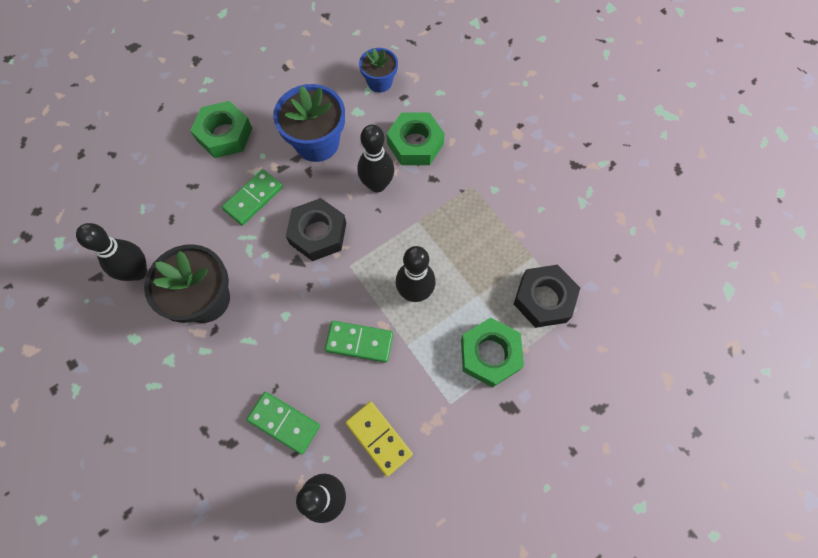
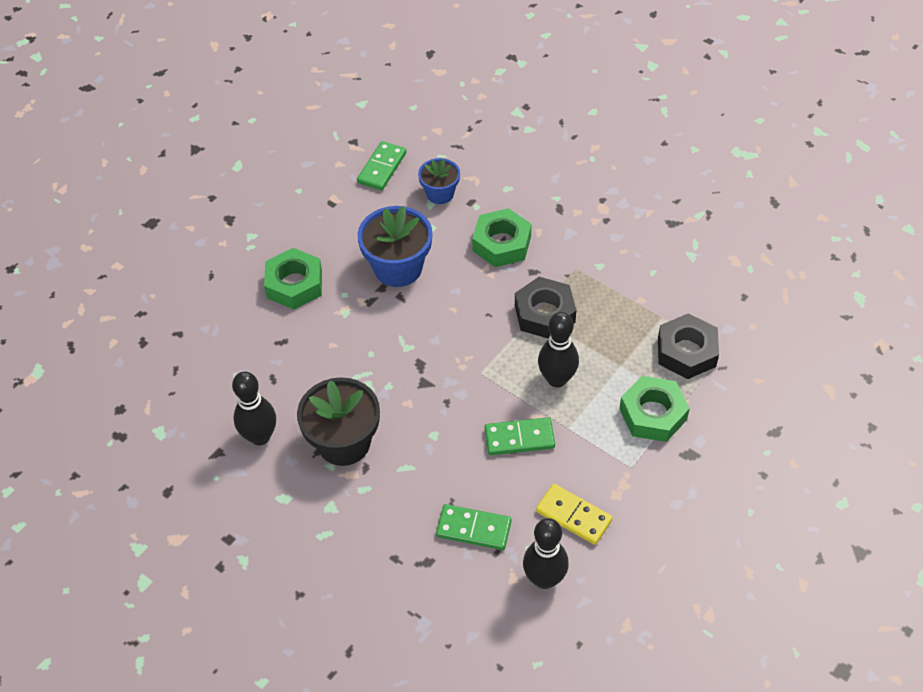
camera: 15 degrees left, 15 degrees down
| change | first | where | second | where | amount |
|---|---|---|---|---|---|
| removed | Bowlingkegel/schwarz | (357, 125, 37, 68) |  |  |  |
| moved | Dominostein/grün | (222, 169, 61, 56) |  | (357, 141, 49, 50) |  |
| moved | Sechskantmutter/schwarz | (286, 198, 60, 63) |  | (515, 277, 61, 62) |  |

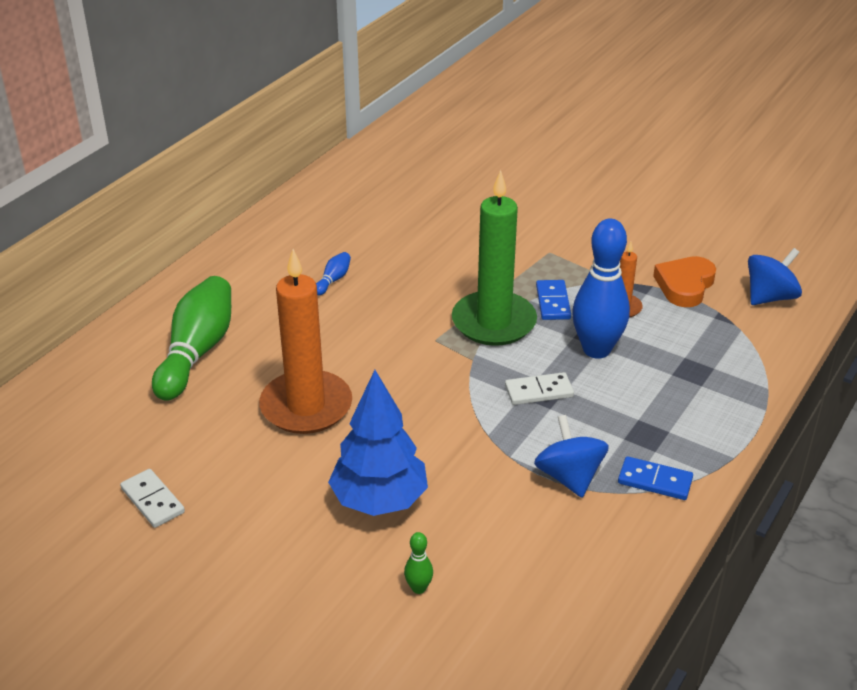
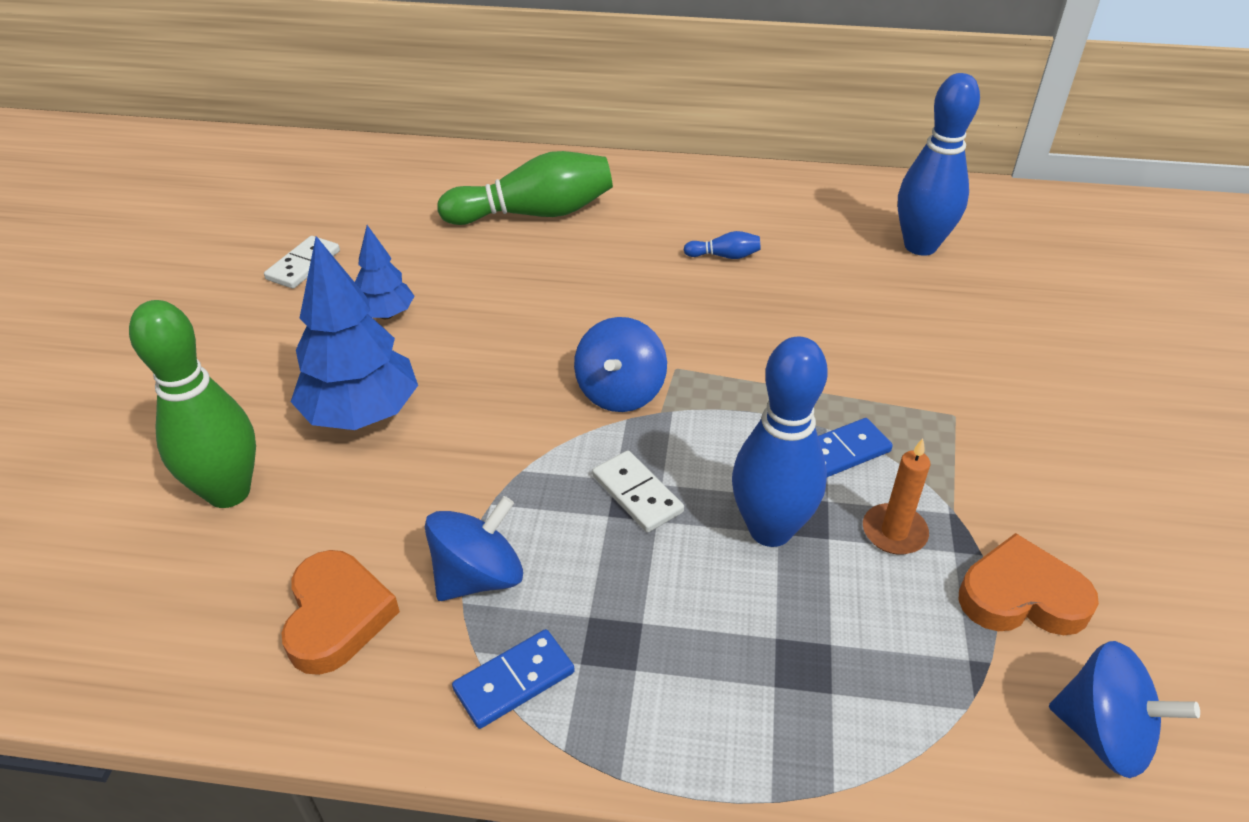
camera: 65 degrees right, 5 degrees up
| change | first | where | second | where | amount |
|---|---|---|---|---|---|
| removed | Kerze/grün | (452, 170, 85, 176) |  |  |  |
| removed | Kerze/orange | (259, 249, 93, 185) |  |  |  |
| turned | Dominostein/blau | (618, 456, 75, 44) |  | (452, 629, 123, 100) | 60 degrees clockwise |
| resized | Bowlingkegel/grün | (404, 532, 29, 62) |  | (129, 300, 127, 208) | x2.40 |
| added |  |  | Bowlingkegel/blau | (898, 73, 82, 183) |  |
| added |  |  | Baum/blau | (355, 225, 59, 94) |  |
| added |  |  | Kreisel/blau | (574, 317, 93, 95) |  |
| added |  |  | Herz/orange | (281, 550, 119, 125) |  |

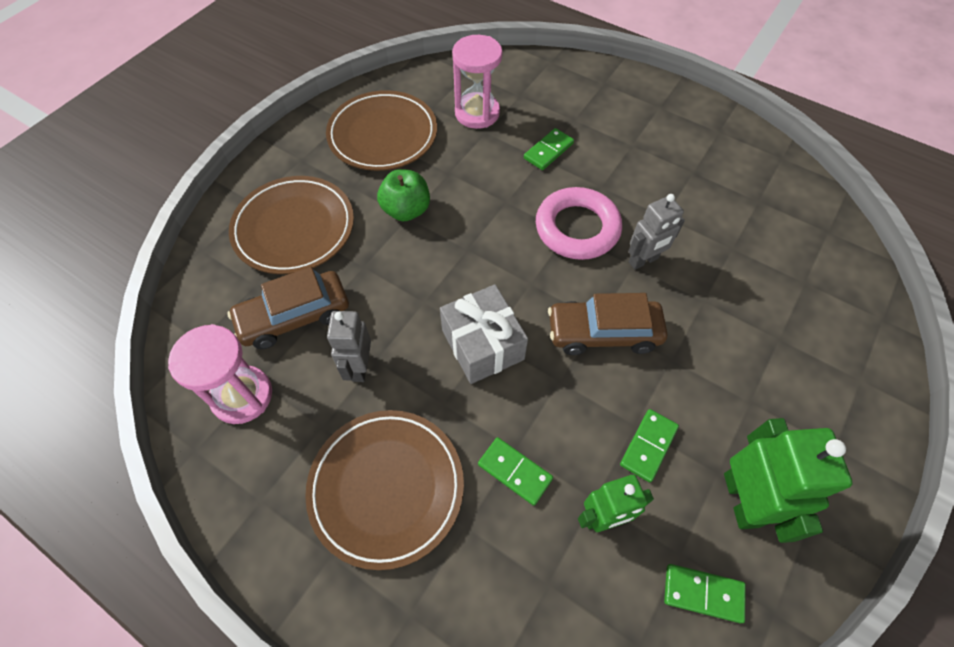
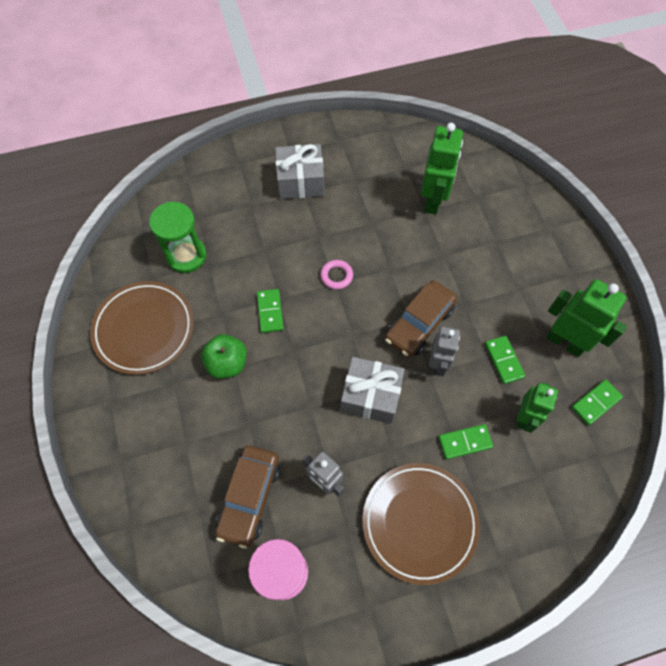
camera: 50 degrees left, 5 degrees up
| change | first | where | second | where | amount |
|---|---|---|---|---|---|
| recoloured | Sanduhr/rosa | (452, 35, 50, 94) | Sanduhr/grün | (149, 202, 58, 71) |  |
| moved | Dominostein/grün | (524, 128, 50, 42) |  | (257, 289, 27, 44) |  |
| removed | Teller/braun | (229, 176, 125, 98) |  |  |  |
| resized | Ring/rosa | (536, 187, 86, 73) |  | (320, 260, 33, 29) | x0.48 |
| moved | Roboter/grau | (628, 194, 57, 76) |  | (429, 326, 31, 50) |  |
| added |  |  | Roboter/grün | (421, 123, 42, 91) |  |
| added |  |  | Geschenk/grau | (275, 144, 49, 55) |  |

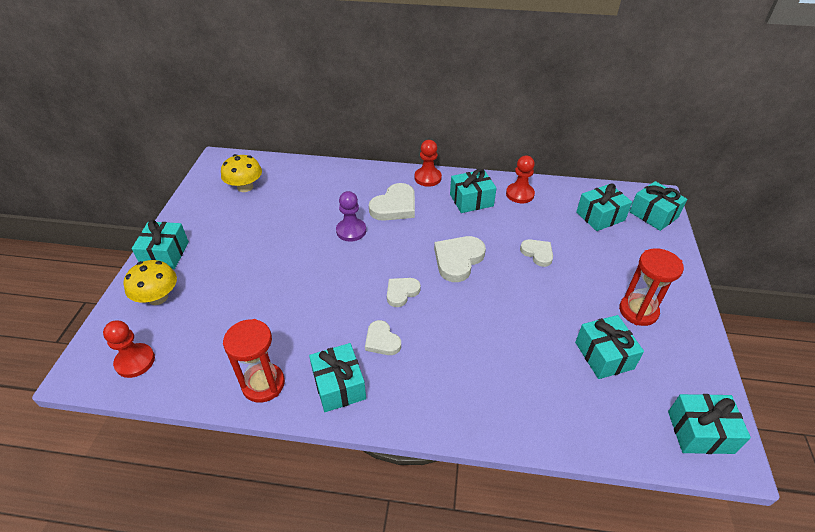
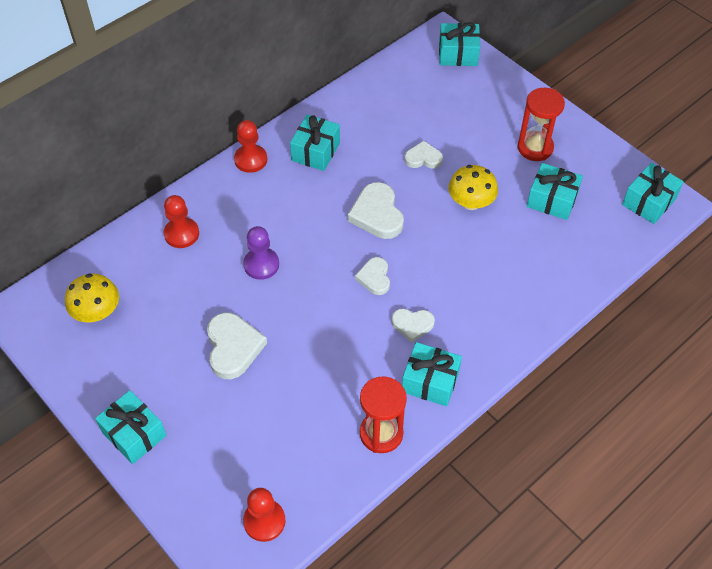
camera: 50 degrees left, 10 degrees up
| change | first | where | second | where | amount |
|---|---|---|---|---|---|
| moved | Bauer/rot | (506, 156, 29, 47) |  | (164, 195, 35, 53) |  |
| moved | Herz/weiß | (369, 183, 46, 38) |  | (207, 312, 60, 67) |  |
| removed | Geschenk/türkis | (576, 183, 56, 48) |  |  |  |
| moved | Pilz/gelb | (124, 260, 53, 45) |  | (448, 165, 50, 45) |  |

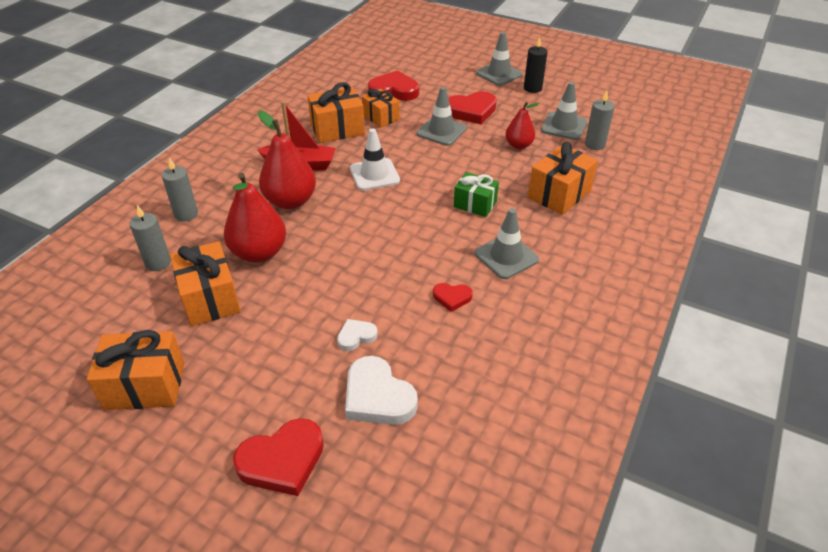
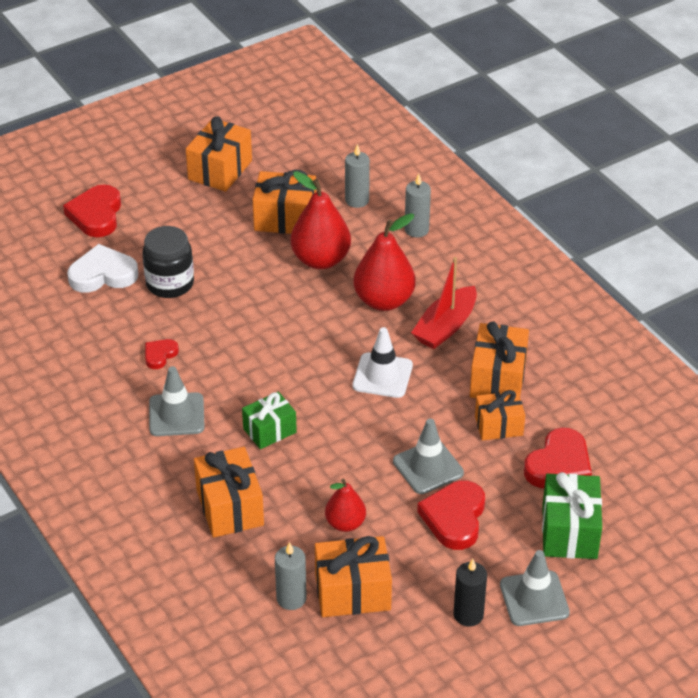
camera: 120 degrees right, 0 degrees up
| change | first | where | second | where | amount |
|---|---|---|---|---|---|
| replaced | Leitkegel/grau | (541, 82, 46, 58) | Geschenk/orange | (315, 536, 77, 81) |  |
| replaced | Herz/weiß | (337, 319, 41, 32) | Einmachglas/schwarz | (142, 226, 52, 72) |  |
| added |  |  | Geschenk/grün | (542, 472, 60, 87) |  |

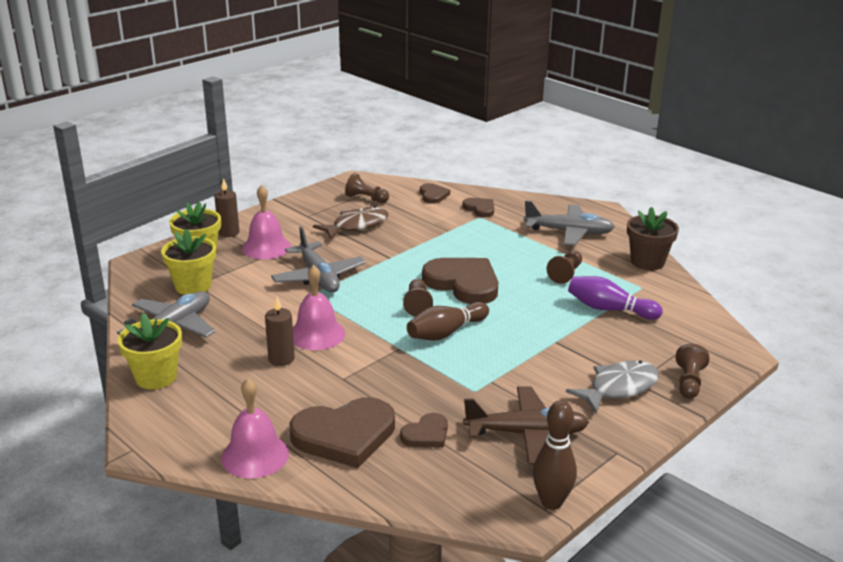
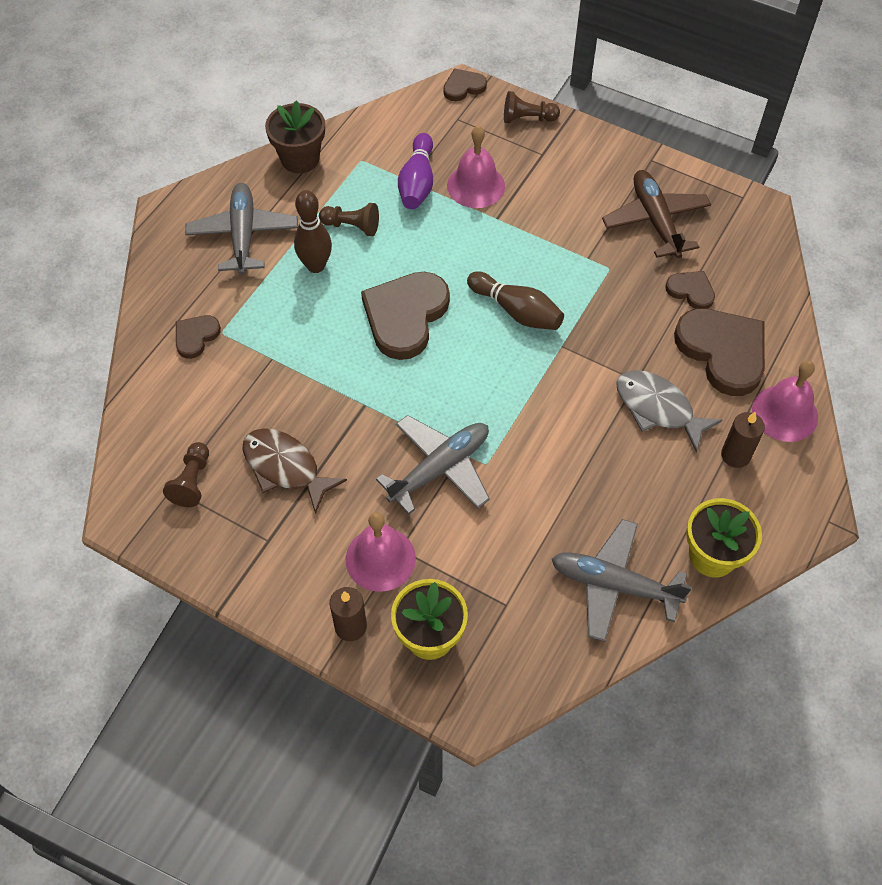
camera: 105 degrees left, 30 degrees up
| change | first | where | second | where | amount |
|---|---|---|---|---|---|
| moved | Herz/braun | (420, 183, 30, 21) |  | (443, 68, 44, 33) |  |
| removed | Blumentopf/gelb | (161, 229, 55, 66) |  |  |  |
| moved | Glocke/rosa | (293, 265, 52, 85) |  | (447, 126, 58, 82) |  |
| removed | Bauer/braun | (403, 279, 30, 38) |  |  |  |
| moved | Kerze/braun | (265, 297, 30, 69) |  | (721, 411, 44, 57) |  |
| moved | Fisch/grau | (566, 360, 93, 53) |  | (616, 370, 107, 83) |  |
| moved | Bowlingkegel/braun | (533, 400, 44, 110) |  | (294, 190, 38, 83) |  |

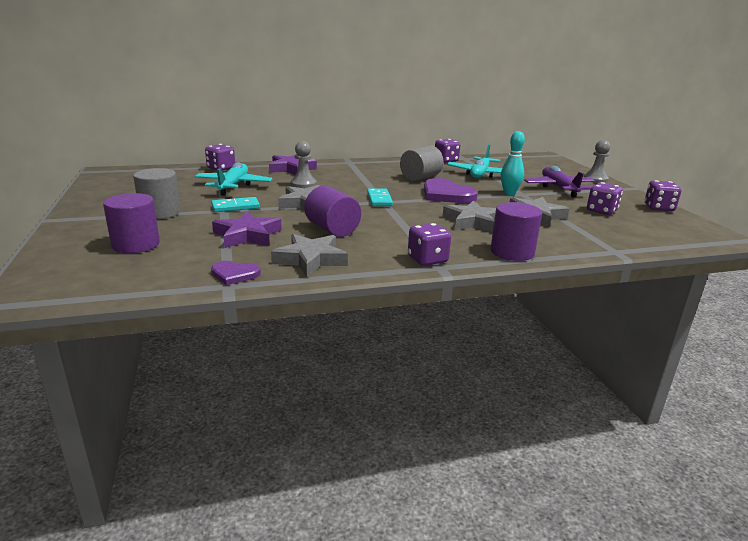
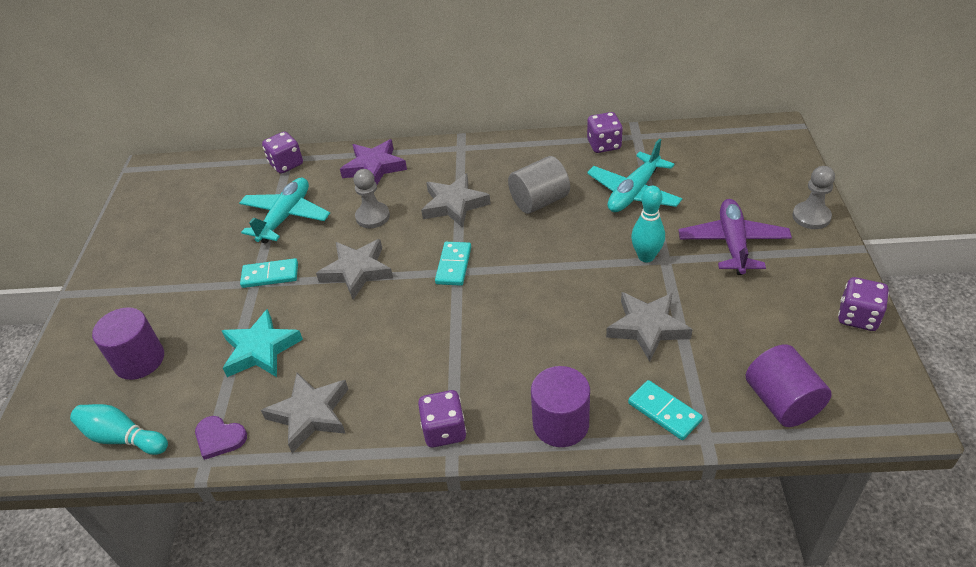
camera: 20 degrees right, 20 degrees up
| change | first | where | second | where | amount |
|---|---|---|---|---|---|
| removed | Vollzylinder/grau | (133, 168, 48, 51) |  |  |  |
| removed | Herz/lila | (424, 178, 54, 25) |  |  |  |
| removed | Spielwürfel/lila | (587, 182, 36, 33) |  |  |  |
| moved | Vollzylinder/lila | (304, 186, 57, 51) |  | (746, 344, 86, 83) |  |
| moved | Stern/grau | (442, 201, 54, 32) |  | (421, 173, 70, 55) |  |
| recoloured | Stern/lila | (212, 211, 70, 37) | Stern/türkis | (222, 309, 81, 68) |  |
| added |  |  | Dominostein/türkis | (628, 380, 75, 60) |  |
| added |  |  | Bowlingkegel/türkis | (70, 404, 98, 51) |  |

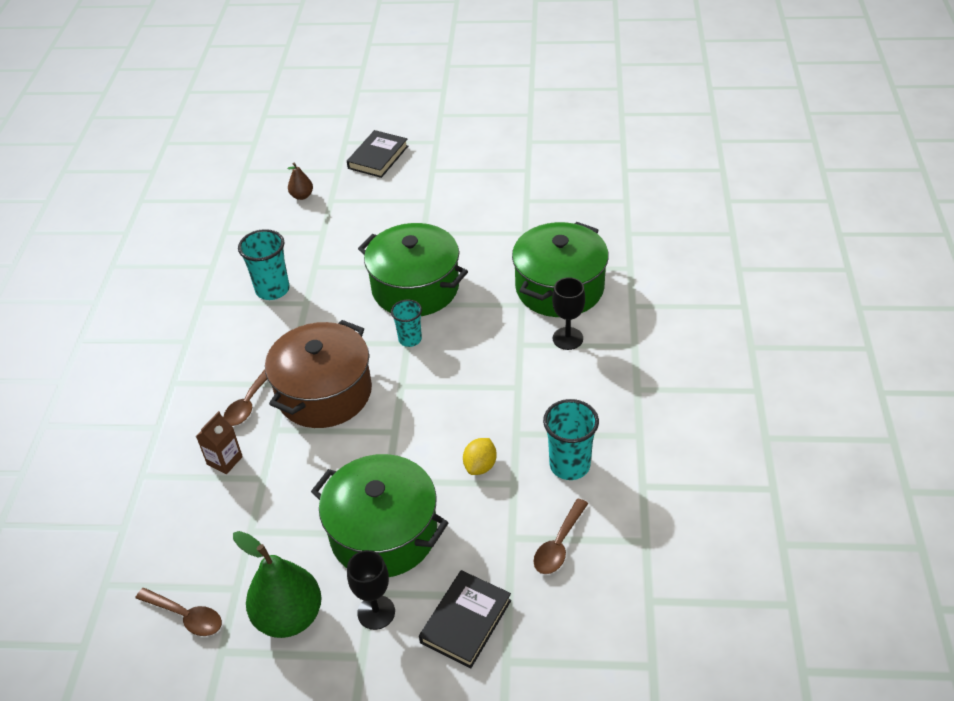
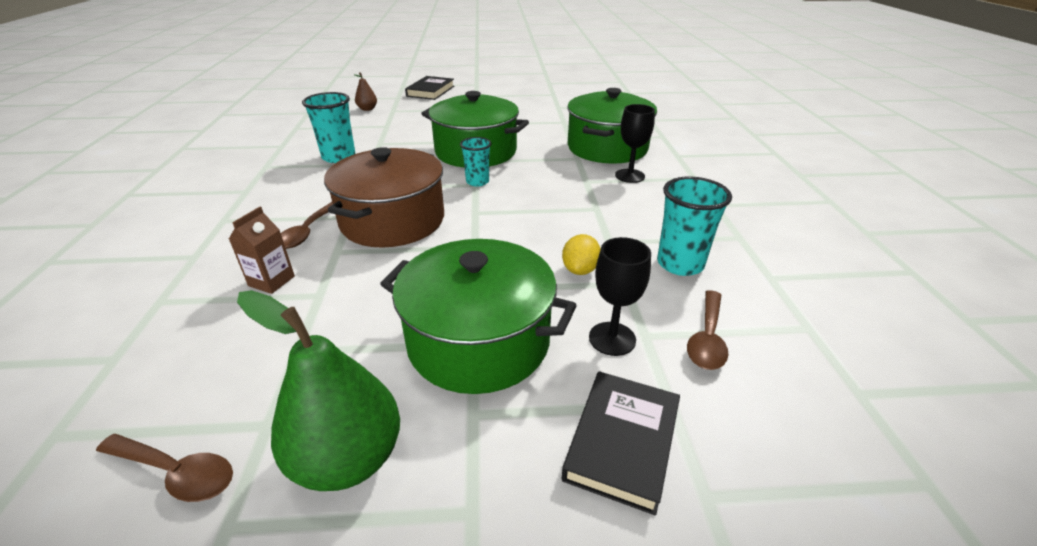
camera: 10 degrees left, 10 degrees down
| change | first | where | second | where | amount |
|---|---|---|---|---|---|
| moved | Kelch/schwarz | (347, 550, 48, 80) |  | (589, 237, 62, 119) |  |

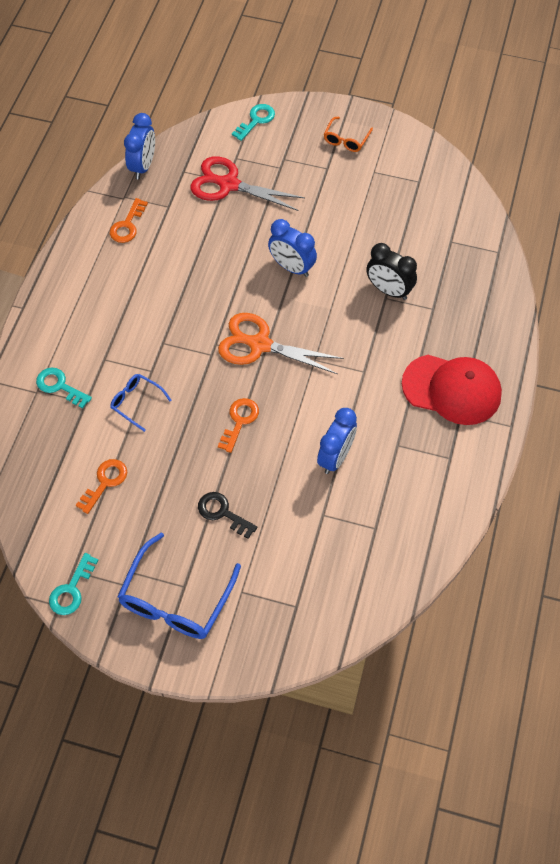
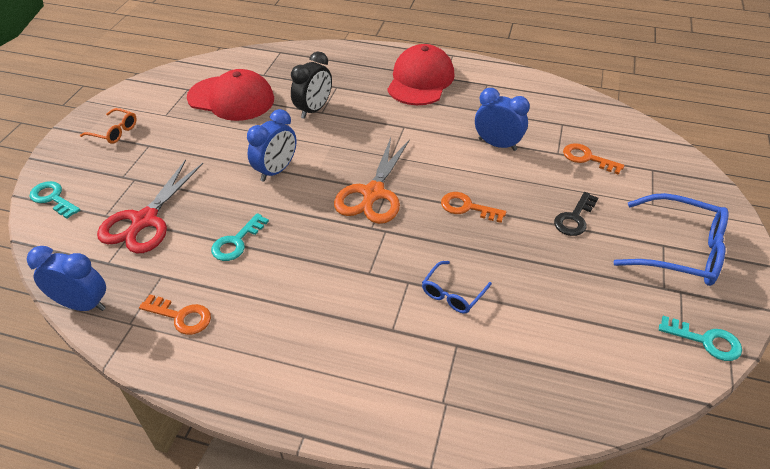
camera: 90 degrees left, 15 degrees down
| change | first | where | second | where | amount |
|---|---|---|---|---|---|
| moved | Schlüssel/türkis | (36, 368, 56, 40) |  | (211, 213, 58, 48) |  |
| moved | Schlüssel/orange | (76, 459, 51, 55) |  | (563, 143, 61, 32) |  |
| added |  |  | Kappe/rot | (187, 69, 87, 52) |  |

